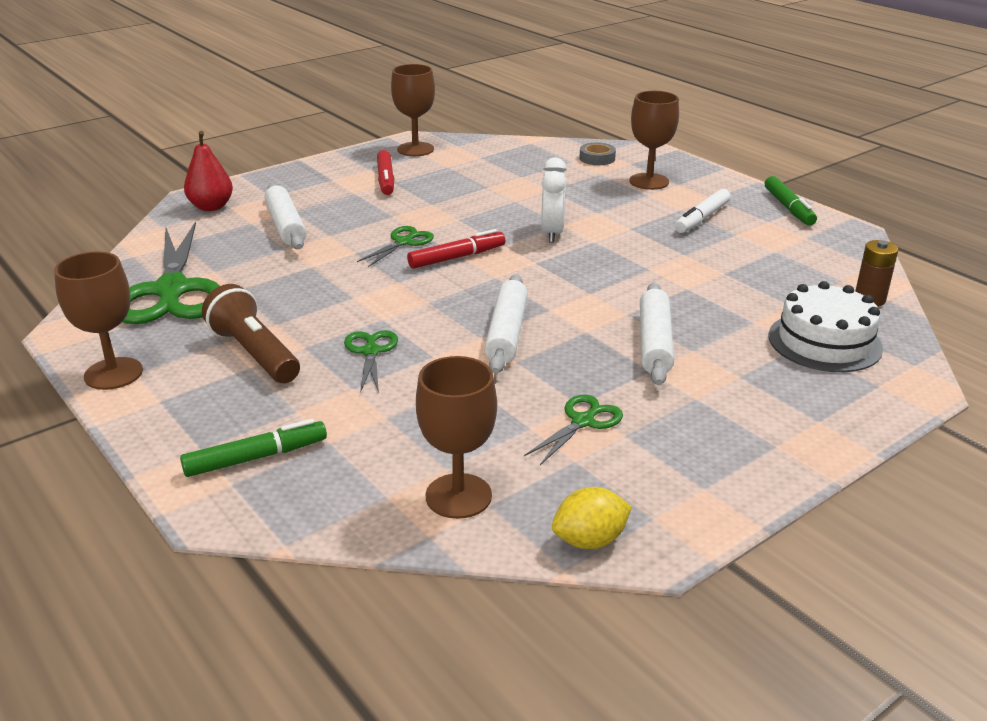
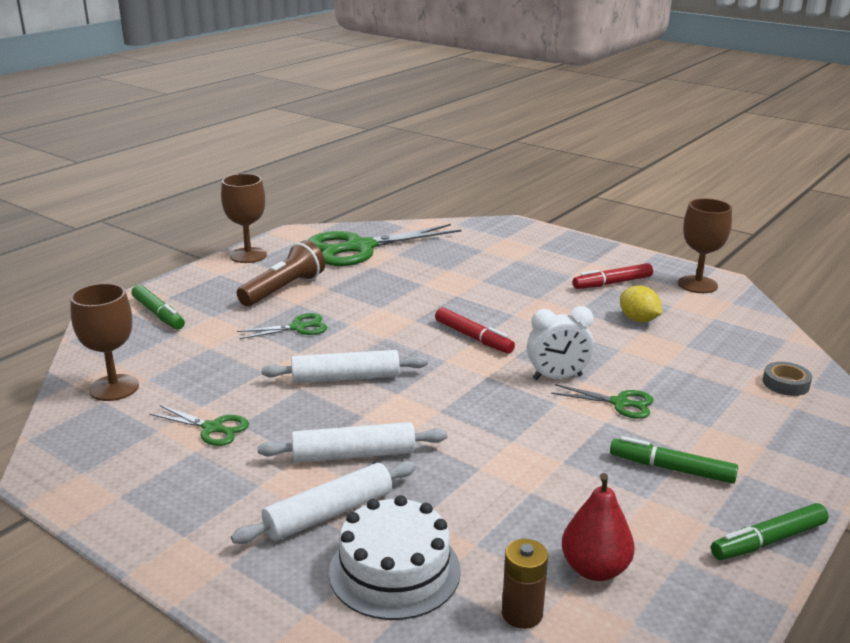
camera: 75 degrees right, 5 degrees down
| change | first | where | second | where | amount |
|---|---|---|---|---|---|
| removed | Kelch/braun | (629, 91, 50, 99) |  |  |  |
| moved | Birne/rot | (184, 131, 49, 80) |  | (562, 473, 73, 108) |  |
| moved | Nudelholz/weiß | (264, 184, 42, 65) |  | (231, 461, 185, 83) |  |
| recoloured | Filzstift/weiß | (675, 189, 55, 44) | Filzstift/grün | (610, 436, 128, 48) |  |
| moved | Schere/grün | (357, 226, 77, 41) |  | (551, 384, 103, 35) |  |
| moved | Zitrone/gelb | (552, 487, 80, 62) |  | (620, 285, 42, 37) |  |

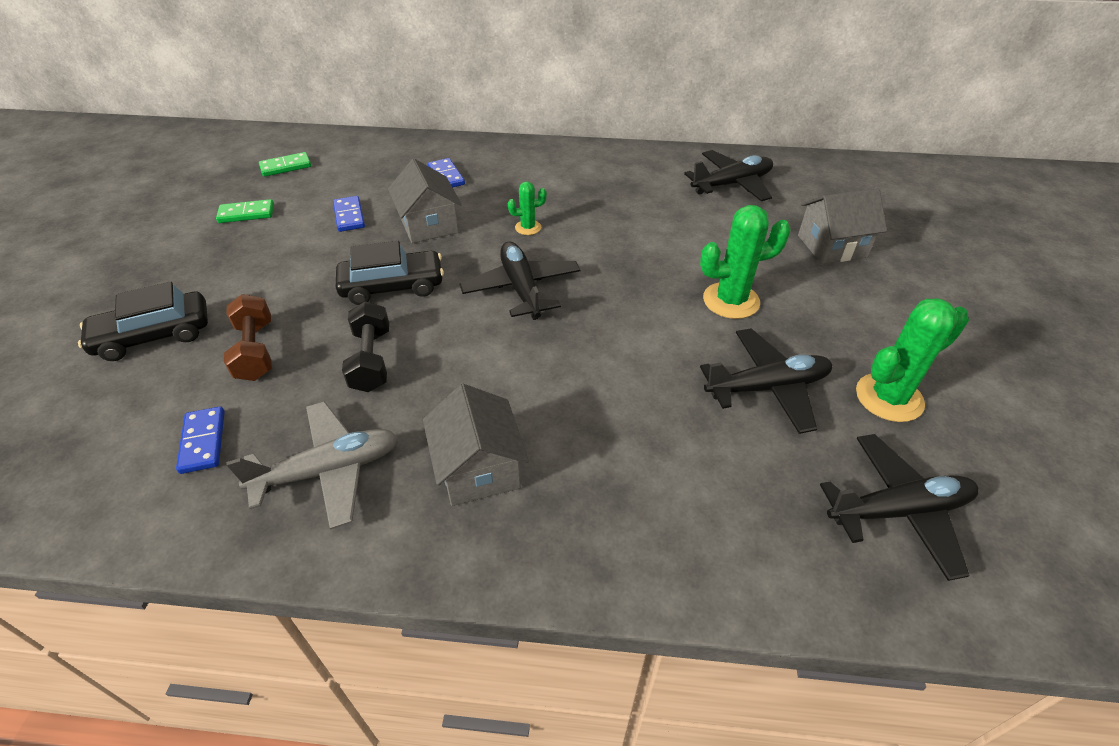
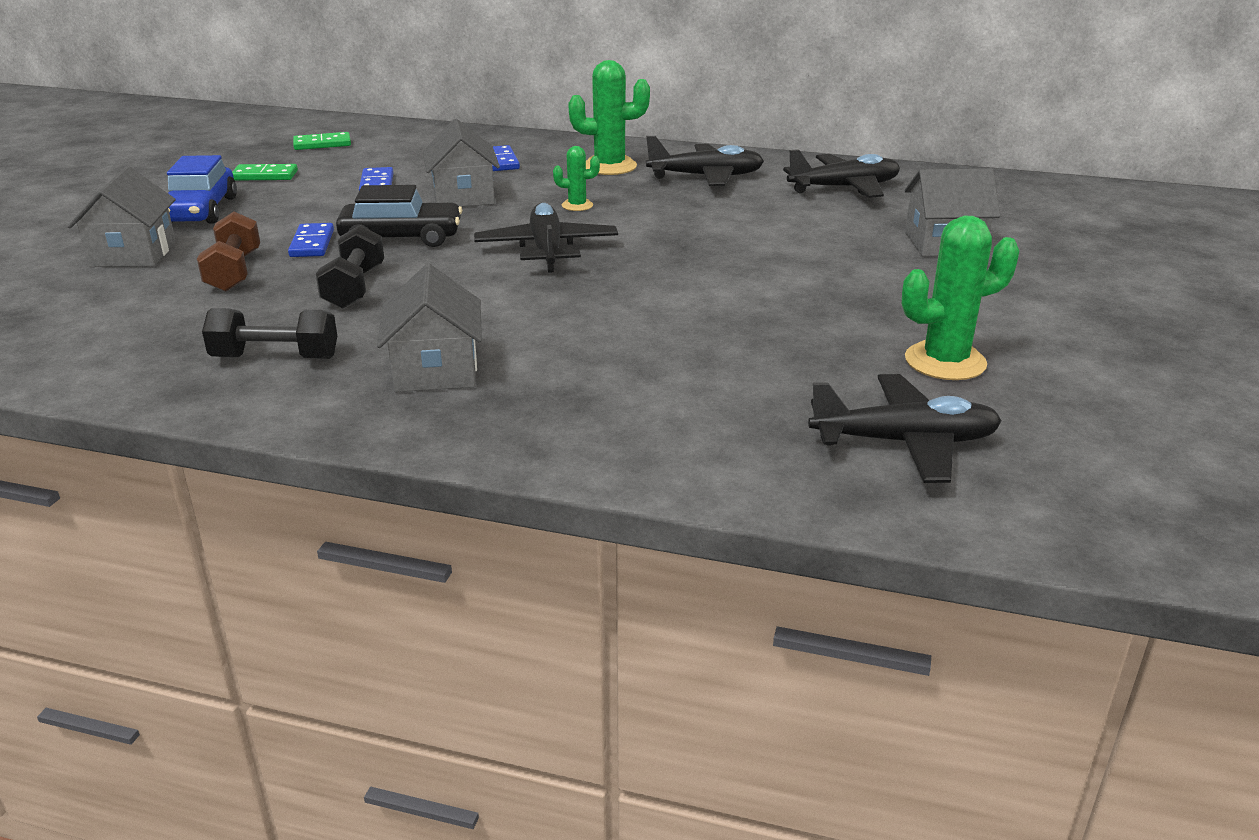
camera: 10 degrees right, 15 degrees down
| change | first | where | second | where | amount |
|---|---|---|---|---|---|
| moved | Kaktus/grün | (700, 205, 91, 114) |  | (568, 60, 82, 115) |  |
| replaced | Auto/schwarz | (78, 281, 130, 80) | Haus/grau | (67, 166, 109, 101) |  |
| moved | Flugzeug/schwarz | (700, 328, 132, 106) |  | (646, 136, 118, 50) |  |
| replaced | Flugzeug/grau | (226, 402, 172, 128) | Hantel/schwarz | (202, 308, 135, 51) |  |
| moved | Dominostein/blau | (176, 406, 49, 68) |  | (288, 223, 46, 34) |  |
| added |  |  | Auto/blau | (167, 155, 70, 69) |  |

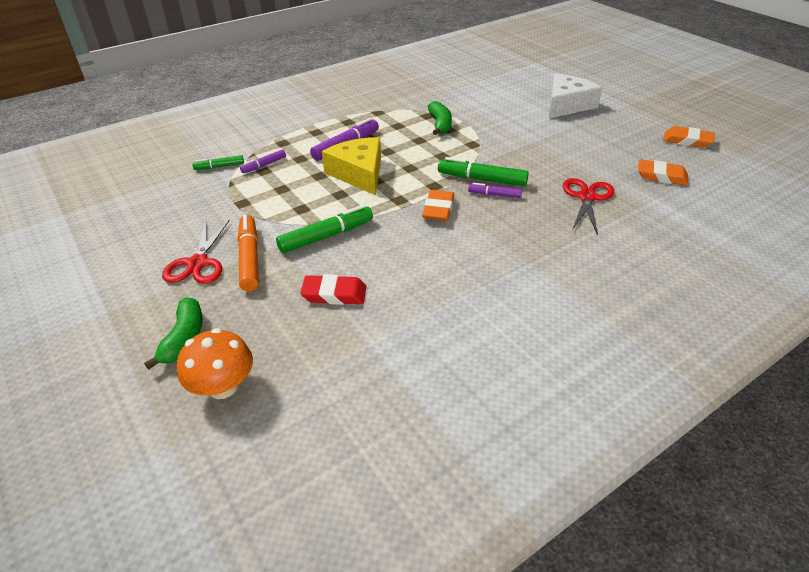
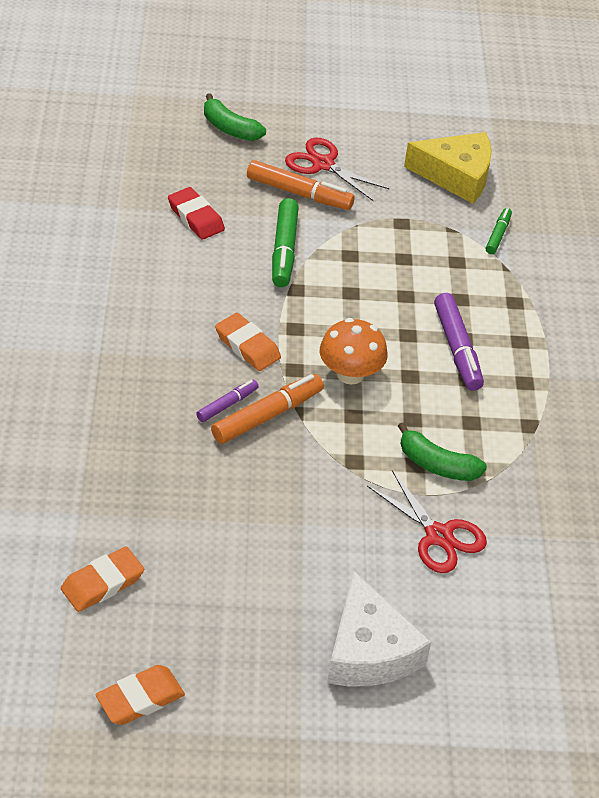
camera: 120 degrees right, 5 degrees up
| change | first | where | second | where | amount |
|---|---|---|---|---|---|
| moved | Käse/gelb | (322, 137, 59, 58) |  | (404, 132, 88, 72) |  |
| removed | Filzstift/lila | (240, 149, 46, 24) |  |  |  |
| recoloured | Filzstift/grün | (438, 157, 91, 29) | Filzstift/orange | (211, 374, 113, 70) |  |
| moved | Schere/rot | (563, 178, 51, 57) |  | (367, 470, 120, 103) |  |
| turned | Radiergummi/rot | (300, 274, 67, 31) |  | (168, 187, 57, 53) | 75 degrees counterclockwise |
| moved | Pilz/orange | (177, 328, 76, 71) |  | (320, 318, 68, 67) |  |

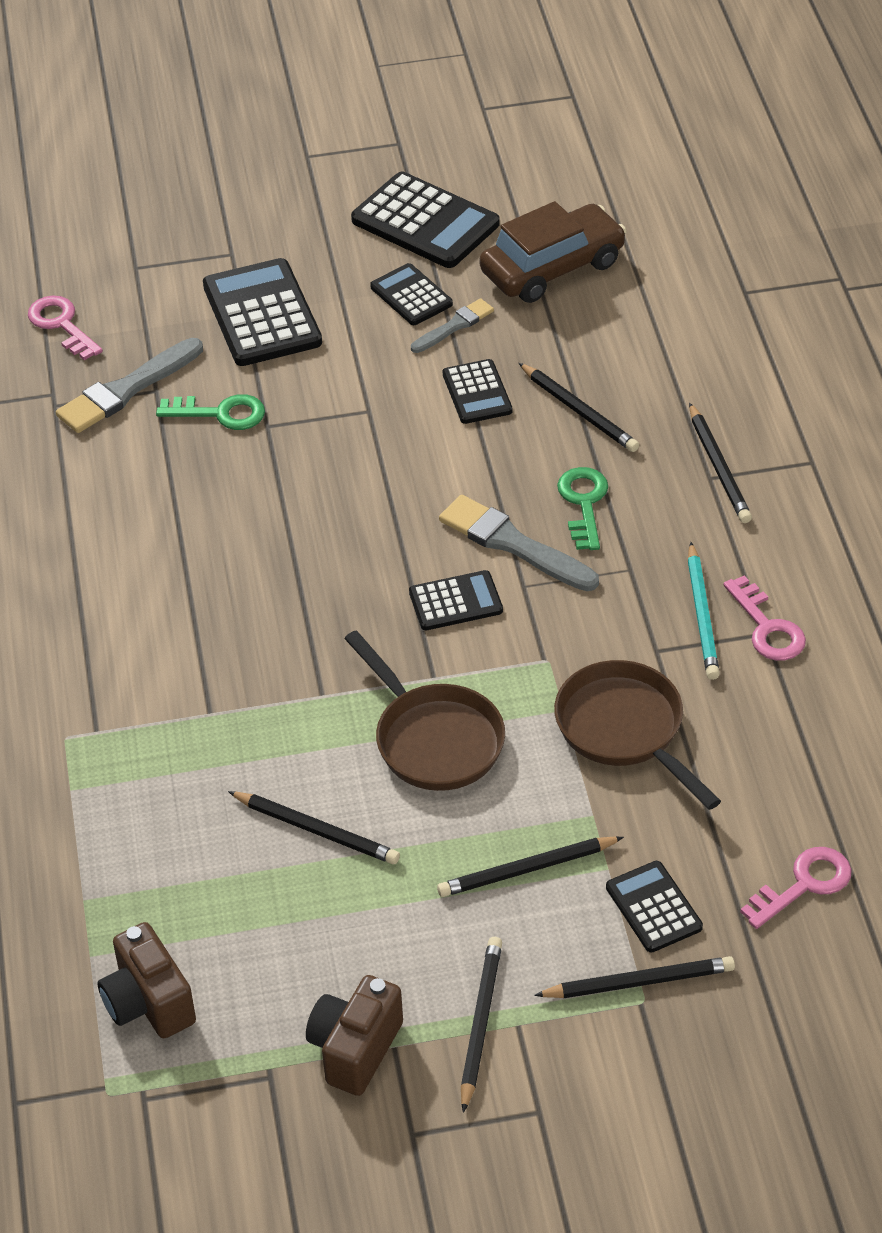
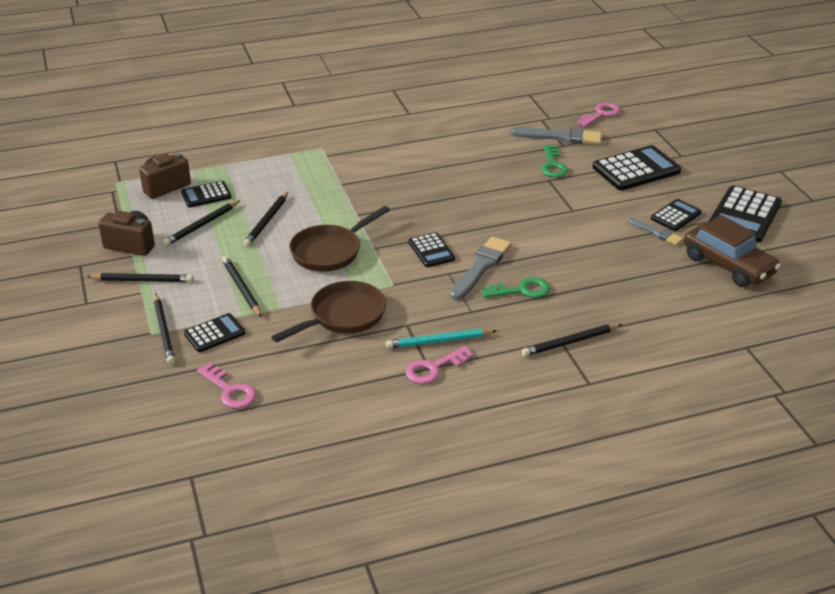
camera: 80 degrees right, 10 degrees down
| change | first | where | second | where | amount |
|---|---|---|---|---|---|
| turned | Pinsel/grau | (56, 338, 147, 95) |  | (510, 127, 92, 18) | 150 degrees clockwise |
| moved | Taschenrechner/schwarz | (443, 359, 69, 65) |  | (181, 181, 51, 27) |  |
| moved | Bleistift/schwarz | (519, 363, 120, 89) |  | (163, 201, 76, 45) |  |

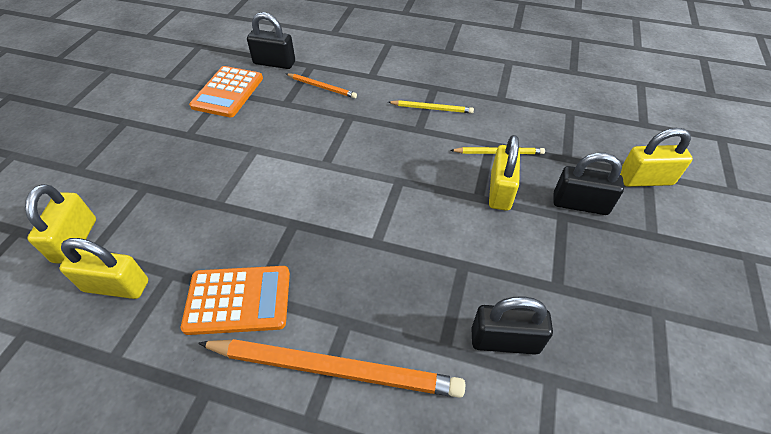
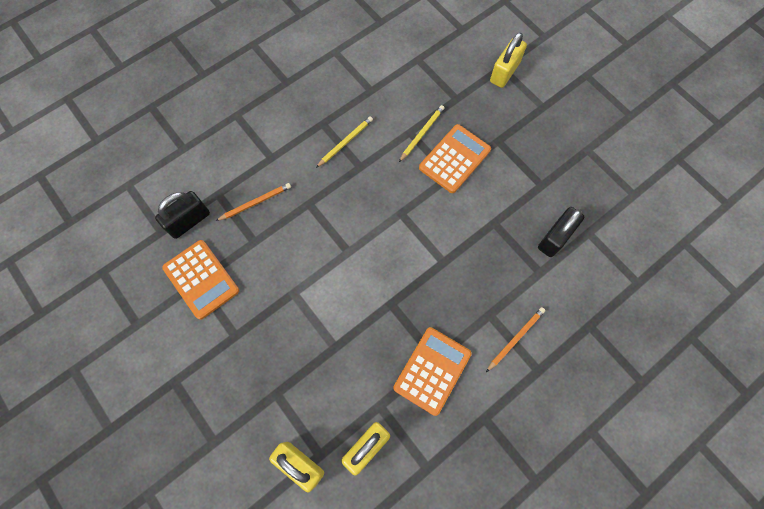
camera: 55 degrees left, 20 degrees up
| change | first | where | second | where | amount |
|---|---|---|---|---|---|
| replaced | Vorhängeschloss/gelb | (489, 135, 31, 76) | Taschenrechner/orange | (419, 124, 72, 69) |  |
| removed | Vorhängeschloss/schwarz | (553, 152, 71, 63) |  |  |  |
| resized | Bleistift/orange | (198, 339, 267, 59) |  | (486, 307, 59, 65) | x0.49 |

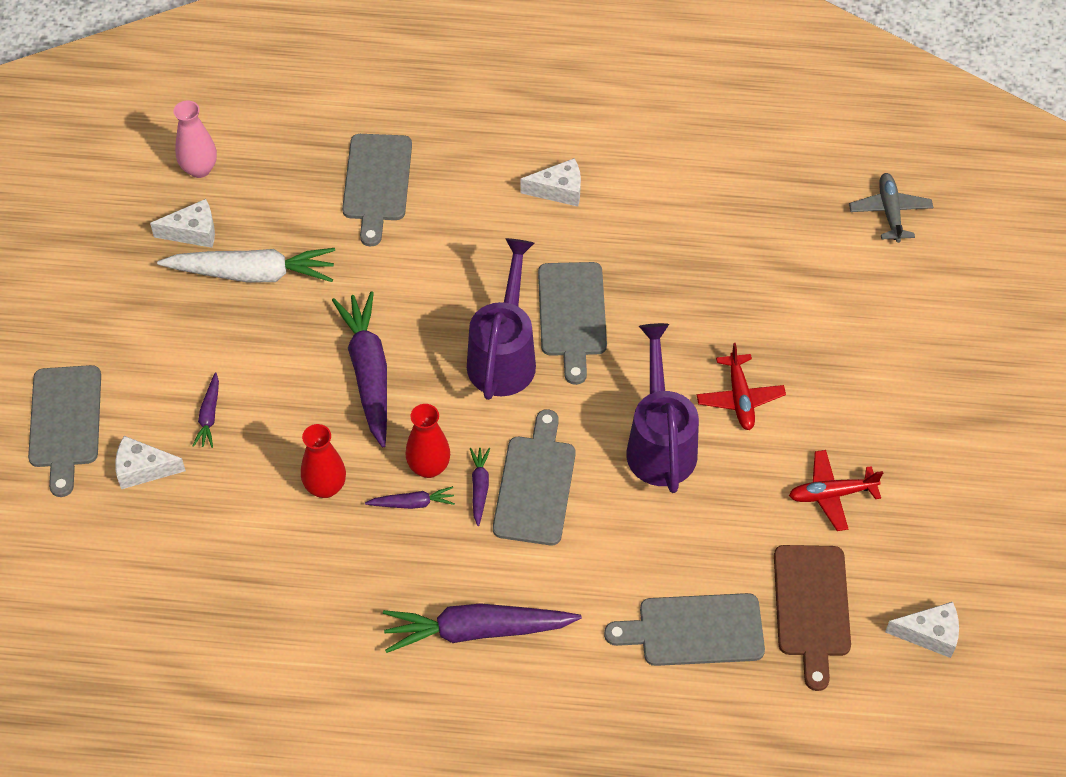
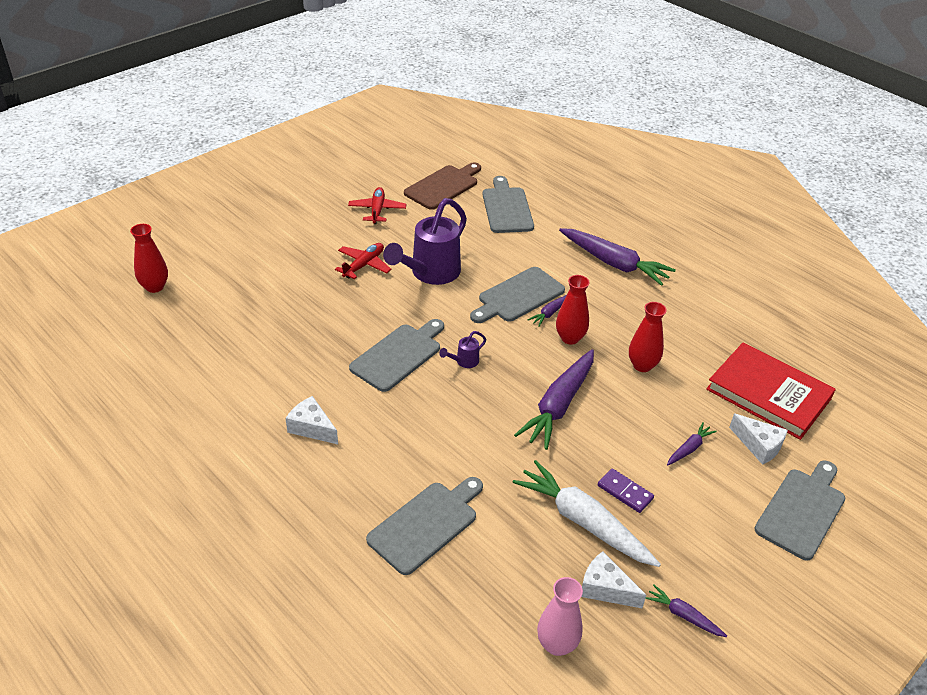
camera: 140 degrees left, 15 degrees down
| change | first | where | second | where | amount |
|---|---|---|---|---|---|
| replaced | Flugzeug/grau | (849, 173, 85, 70) | Vase/rot | (130, 224, 38, 69) |  |
| resized | Gießkanne/lila | (467, 238, 69, 162) |  | (439, 331, 47, 37) | x0.42 |
| turned | Flugzeug/rot | (789, 450, 94, 81) |  | (348, 187, 58, 37) | 120 degrees counterclockwise |
| moved | Karotte/lila | (365, 486, 90, 23) |  | (645, 584, 82, 53) |  |
| turned | Schneidebrett/grau | (604, 593, 161, 73) |  | (482, 176, 52, 57) | 135 degrees counterclockwise |
| removed | Käse/weiß | (885, 602, 74, 56) |  |  |  |
| added |  |  | Buch/rot | (706, 343, 130, 97) |  |
| added |  |  | Dominostein/lila | (598, 468, 56, 45) |  |

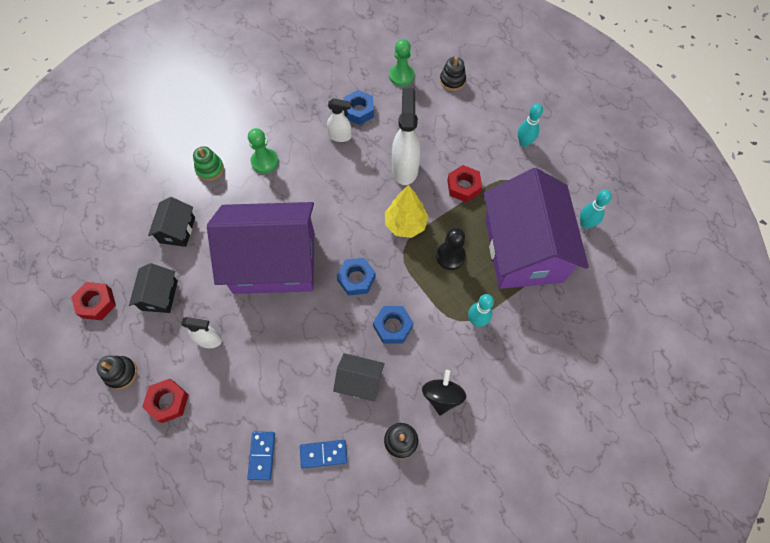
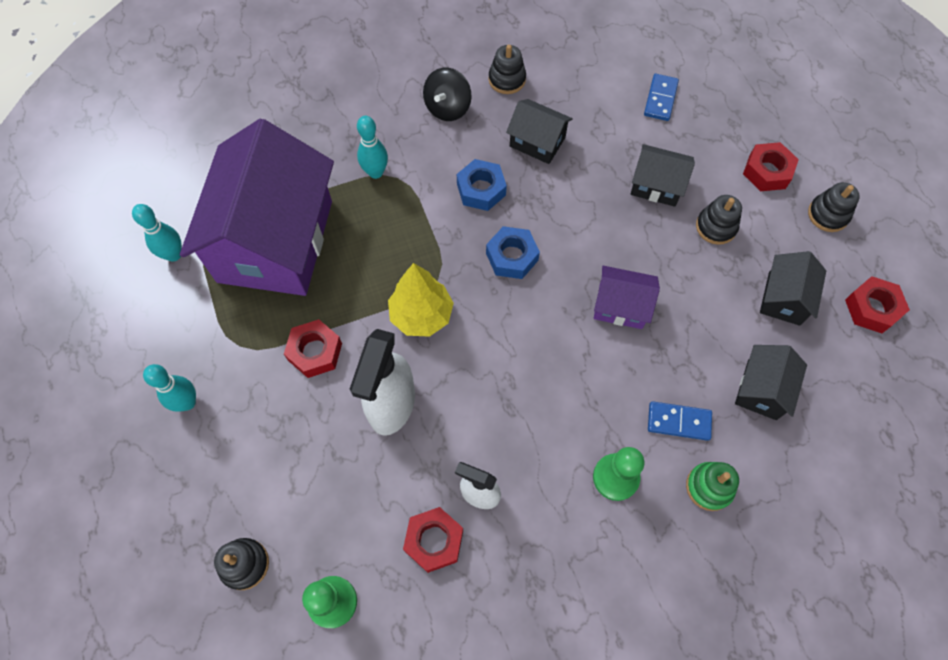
camera: 165 degrees left, 0 degrees up
| change | first | where | second | where | amount |
|---|---|---|---|---|---|
| recoloured | Sechskantmutter/blau | (343, 90, 31, 35) | Sechskantmutter/rot | (403, 507, 60, 66) |  |
| resized | Haus/lila | (207, 202, 107, 92) |  | (594, 266, 66, 63) | x0.43 |
| removed | Bauer/schwarz | (436, 228, 30, 42) |  |  |  |
| replaced | Sprühflasche/weiß | (181, 317, 41, 31) | Stapelspielzeug/schwarz | (696, 195, 46, 50) |  |
| moved | Dominostein/blau | (300, 440, 47, 29) |  | (648, 401, 64, 40) |  |
| added |  |  | Haus/schwarz | (630, 144, 65, 63) |  |

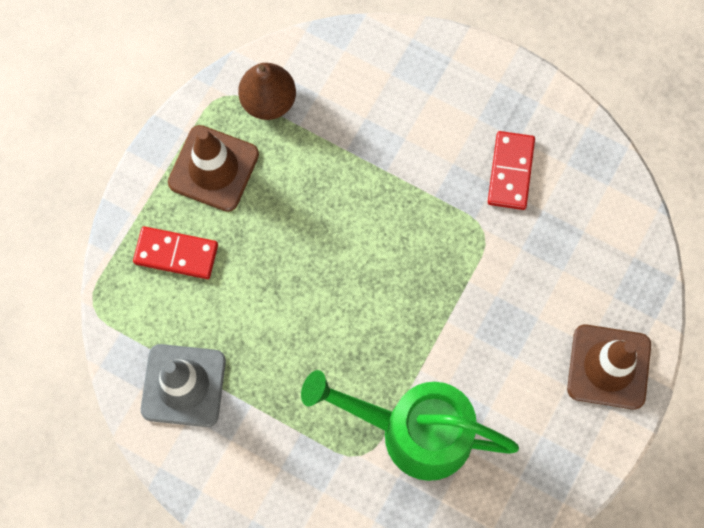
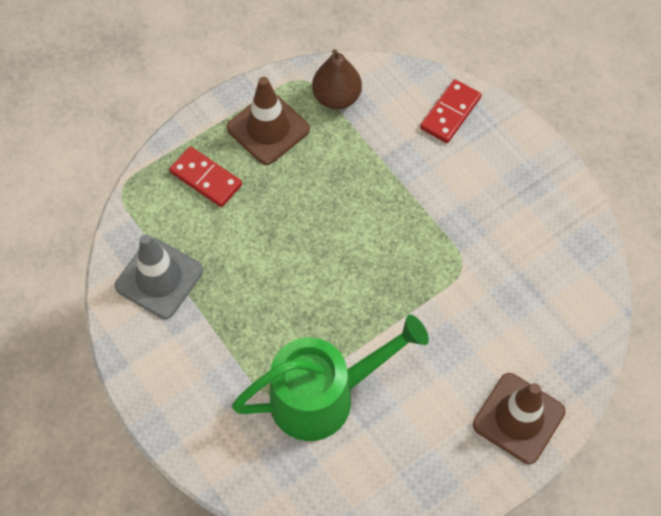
camera: 25 degrees right, 10 degrees down
| change | first | where | second | where | amount |
|---|---|---|---|---|---|
| moved | Dominostein/rot | (488, 131, 47, 79) |  | (420, 79, 61, 64) |  |
| turned | Gießkanne/grün | (301, 370, 218, 111) |  | (232, 315, 197, 126) | 120 degrees clockwise |

